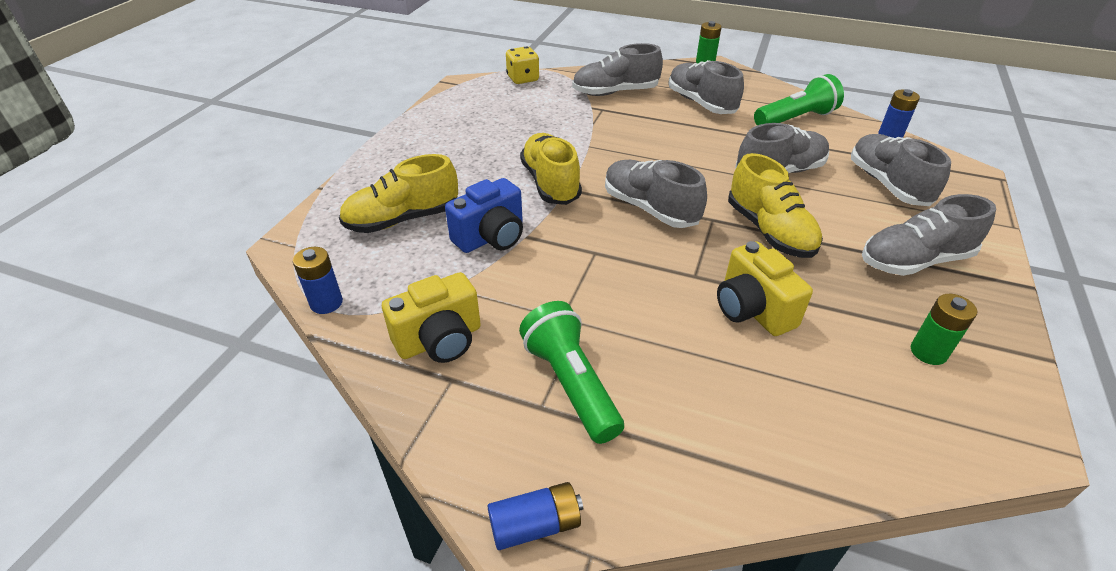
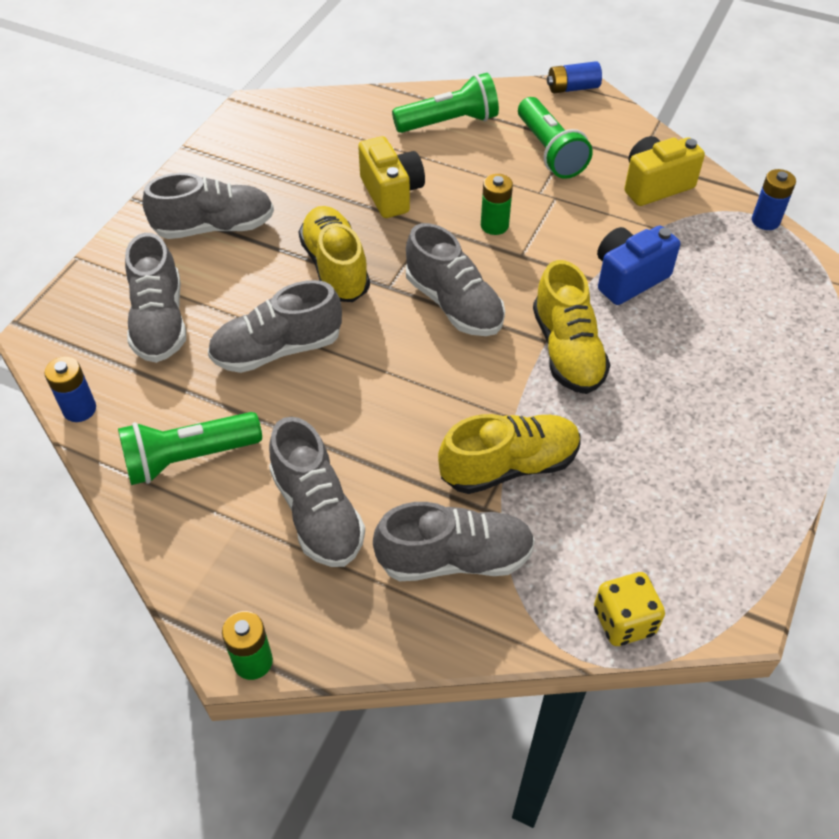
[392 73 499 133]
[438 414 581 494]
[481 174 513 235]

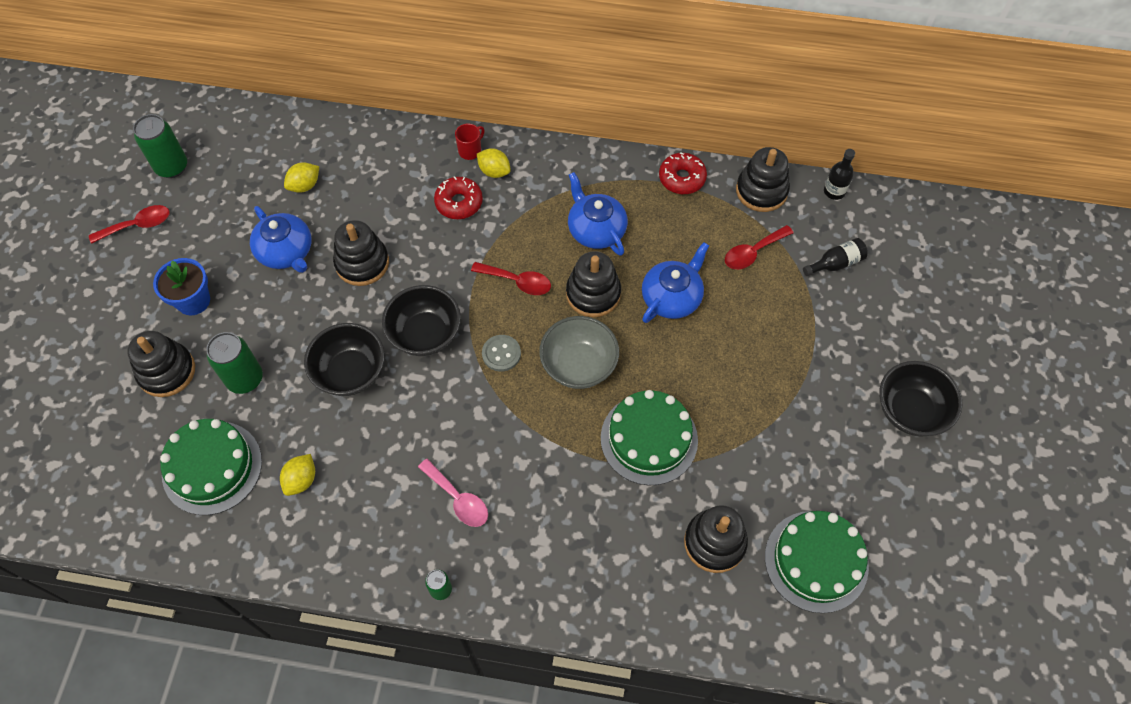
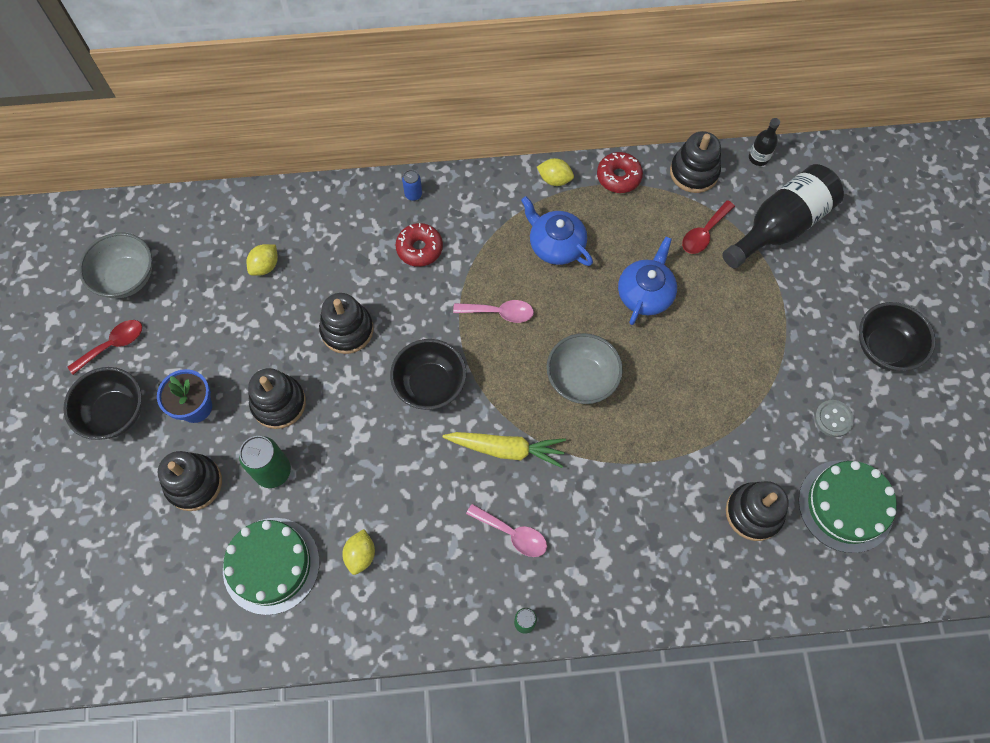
[250 206 312 273] (first image)
[601 390 698 485] (first image)
[443 432 566 468]
[63 367 142 440]
[537 158 574 186]
[814 400 854 437]
[248 368 306 429]
[79 233 152 298]
[402 170 422 201]
[453 300 534 323]
[722 164 844 269]

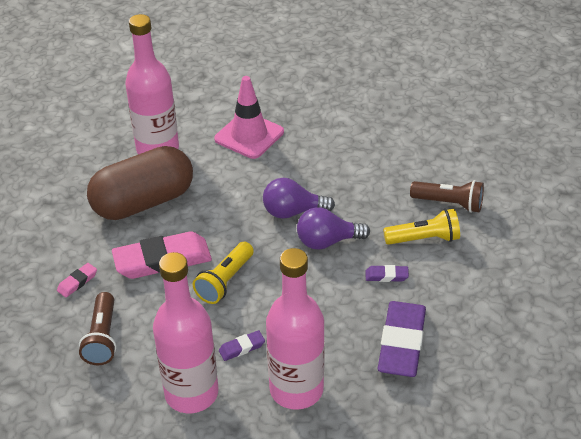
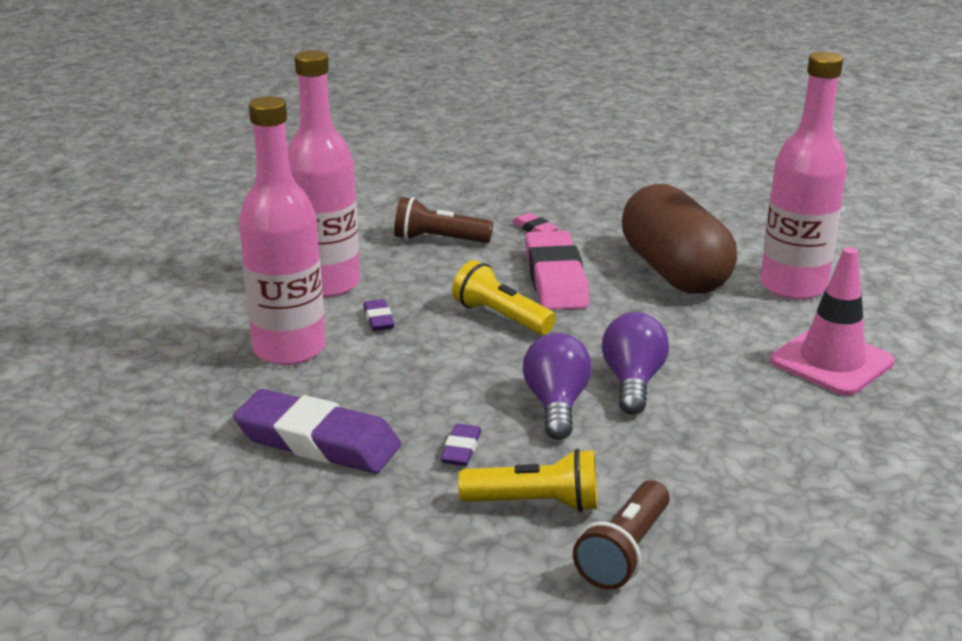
[458 449 597 512]

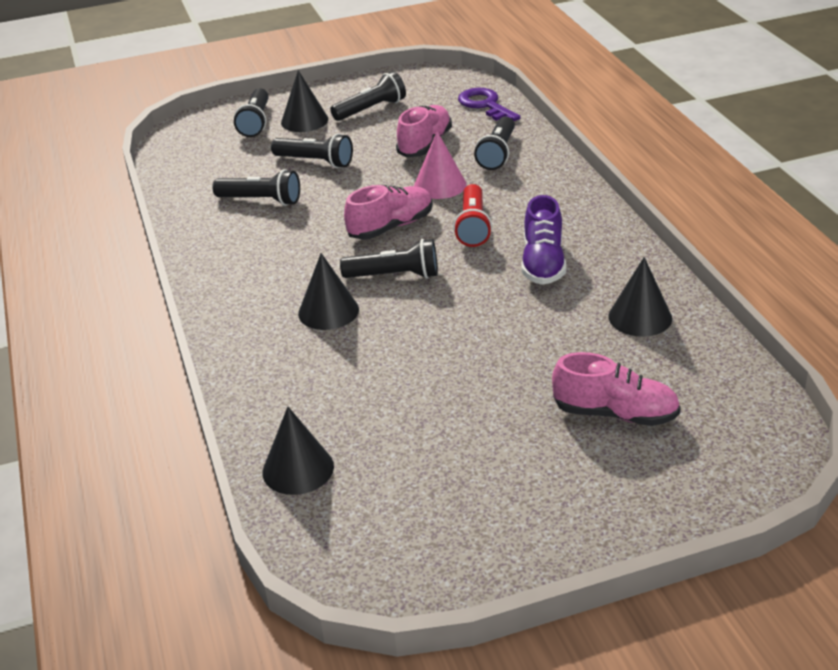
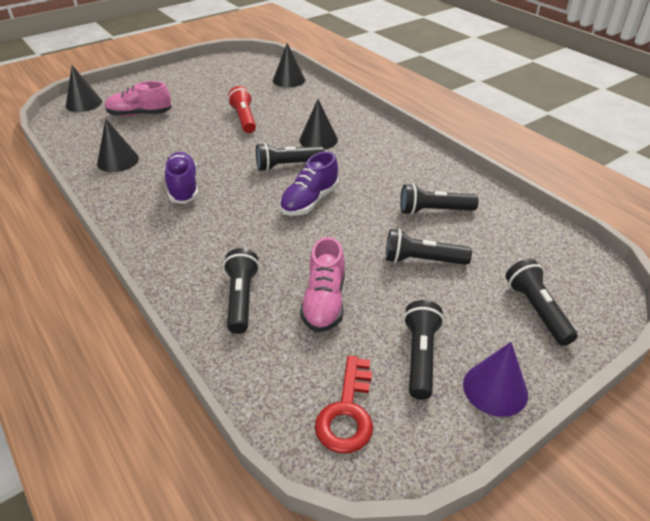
[414 131 466 199] (first image)
[458 88 520 121] (first image)
[315 356 373 453]
[463 342 528 417]
[66 65 102 112]
[228 86 256 133]
[280 151 339 216]
[404 300 444 400]

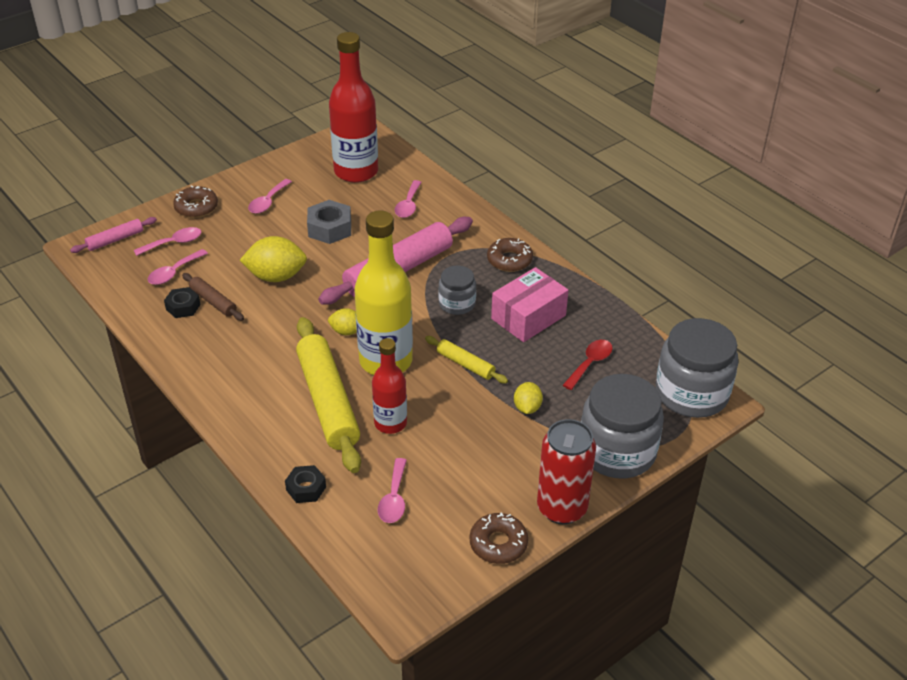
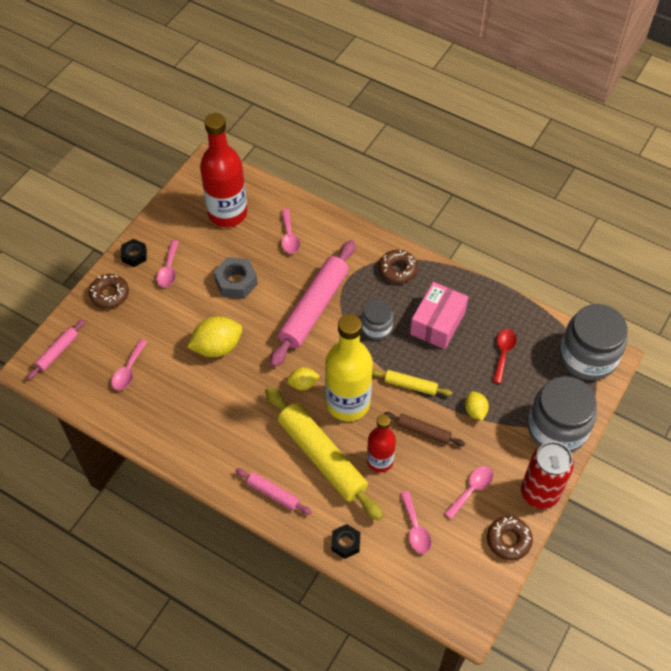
[235 468 312 515]
[444 466 493 519]
[121 239 147 267]
[384 412 465 447]

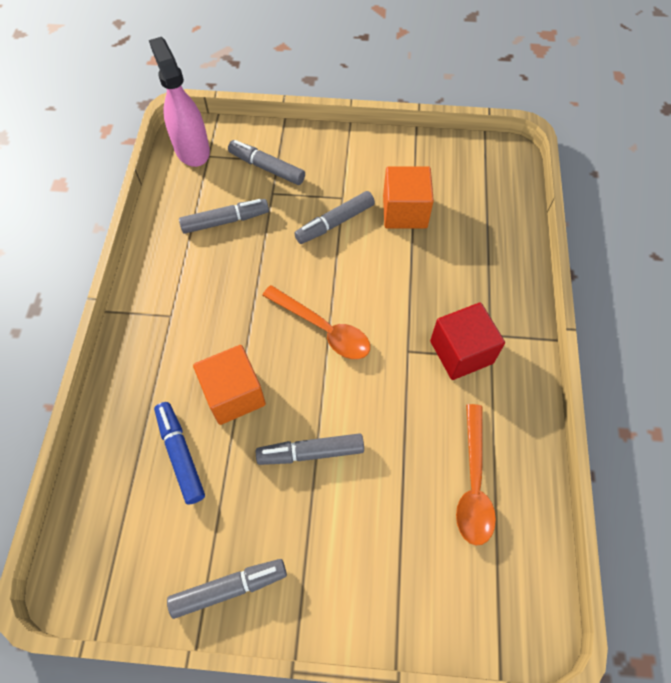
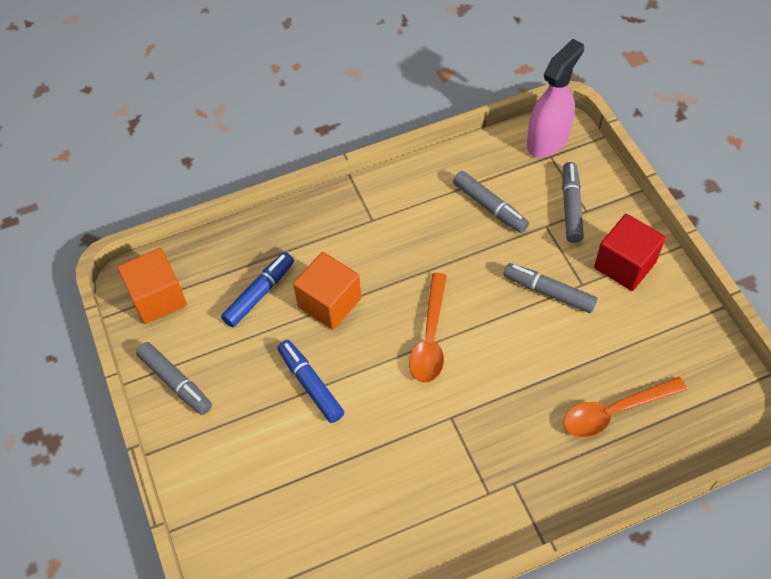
[118 248 187 324]
[594 214 666 291]
[563 377 687 437]
[277 340 344 423]

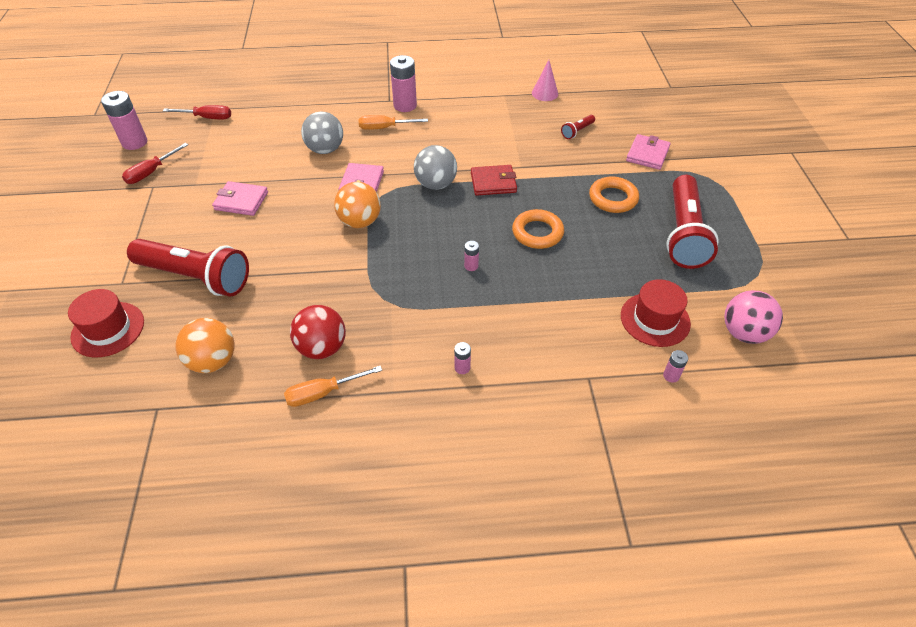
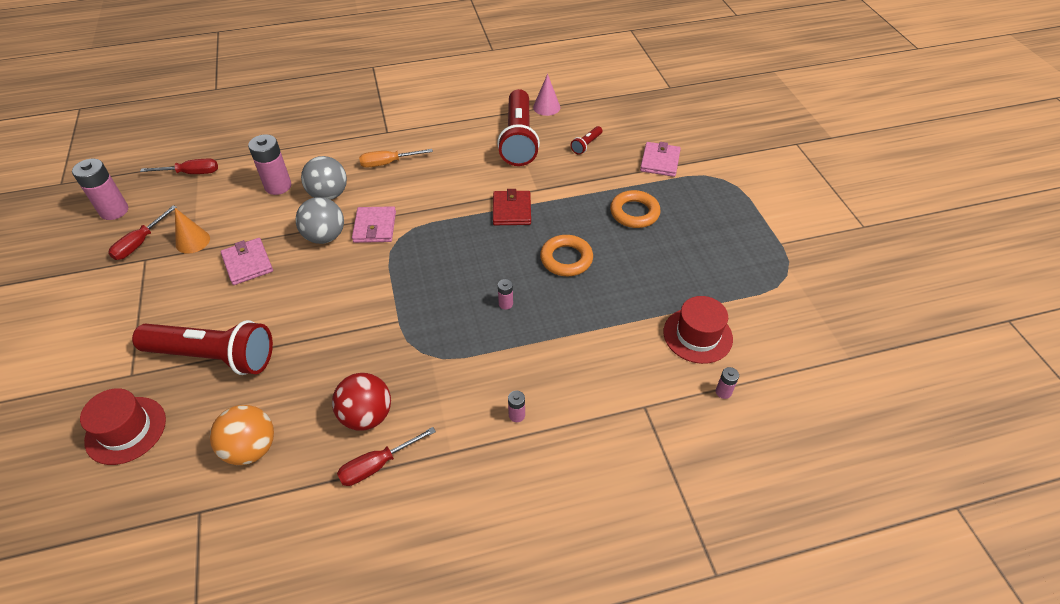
[334 182 381 228] (first image)
[724 290 783 344] (first image)
[175 208 210 254]
[248 134 291 195]
[296 197 344 244]
[497 89 540 166]
[337 427 436 486]
[221 238 273 285]
[493 189 531 225]

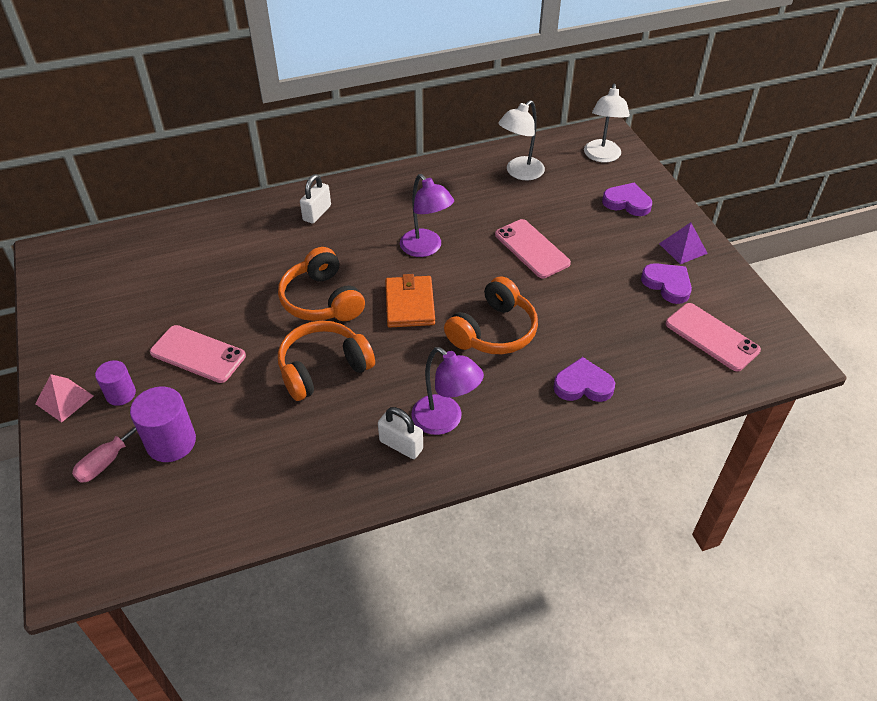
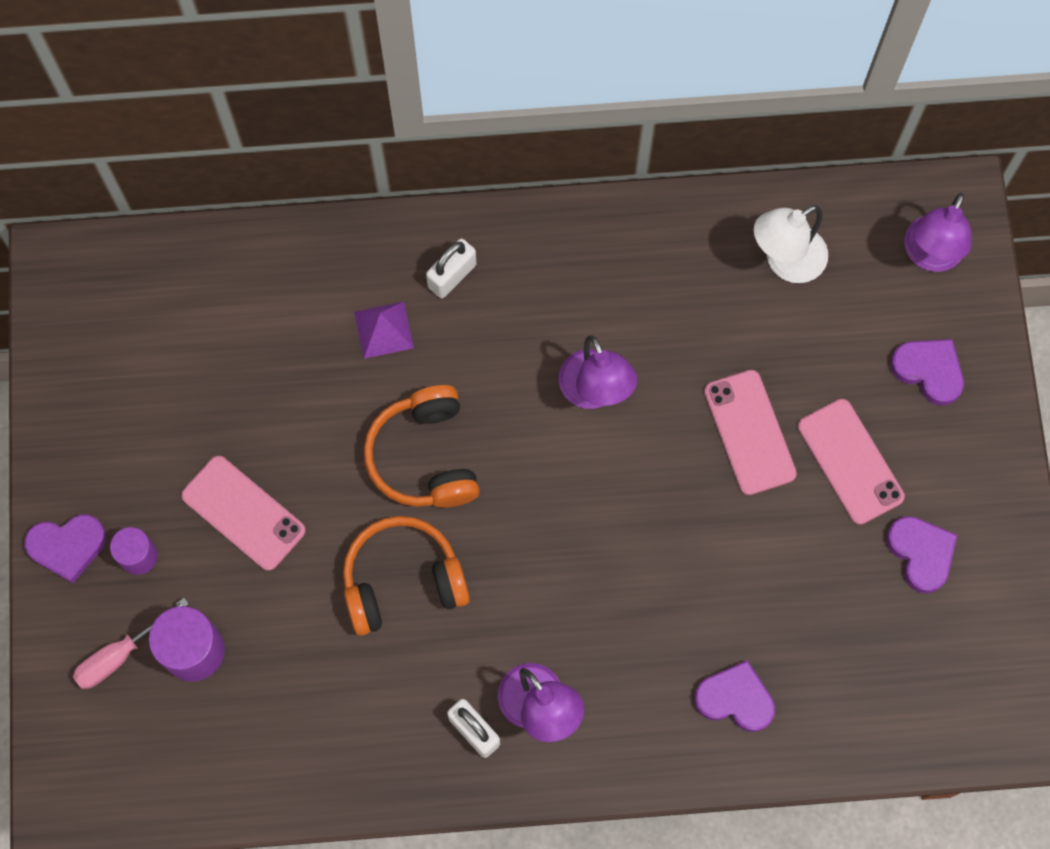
[385 274 435 327] (first image)
[444 276 538 354] (first image)
[354 302 414 359]
[798 399 905 525]
[24 514 106 583]
[904 193 972 272]

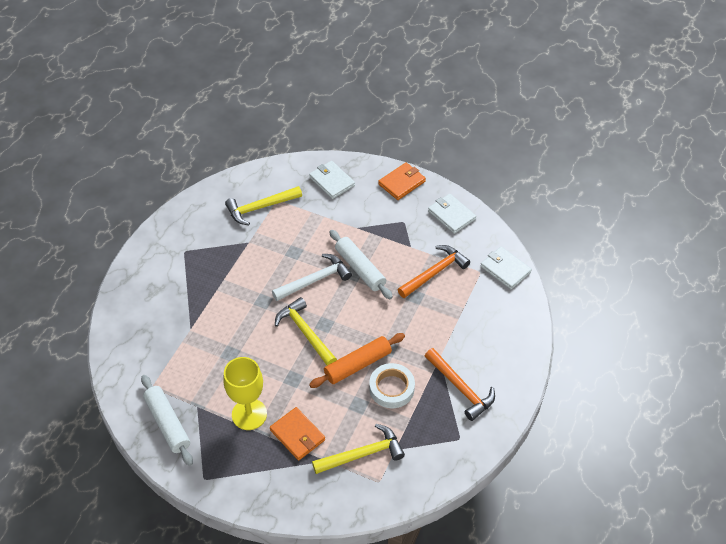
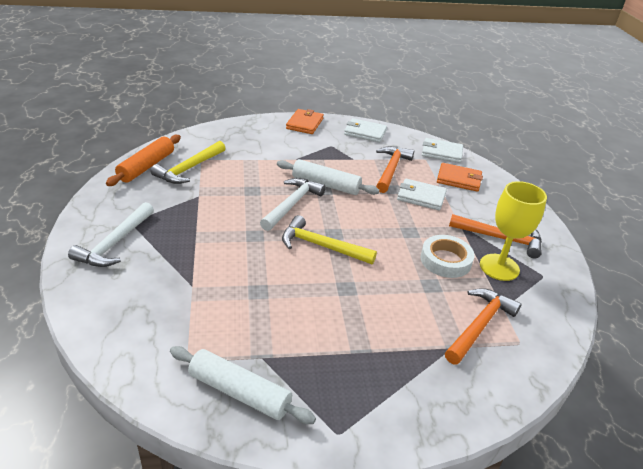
[68 202 154 267]
[480 181 547 281]
[437 163 483 192]
[397 179 447 211]
[106 135 181 186]
[445 288 521 365]

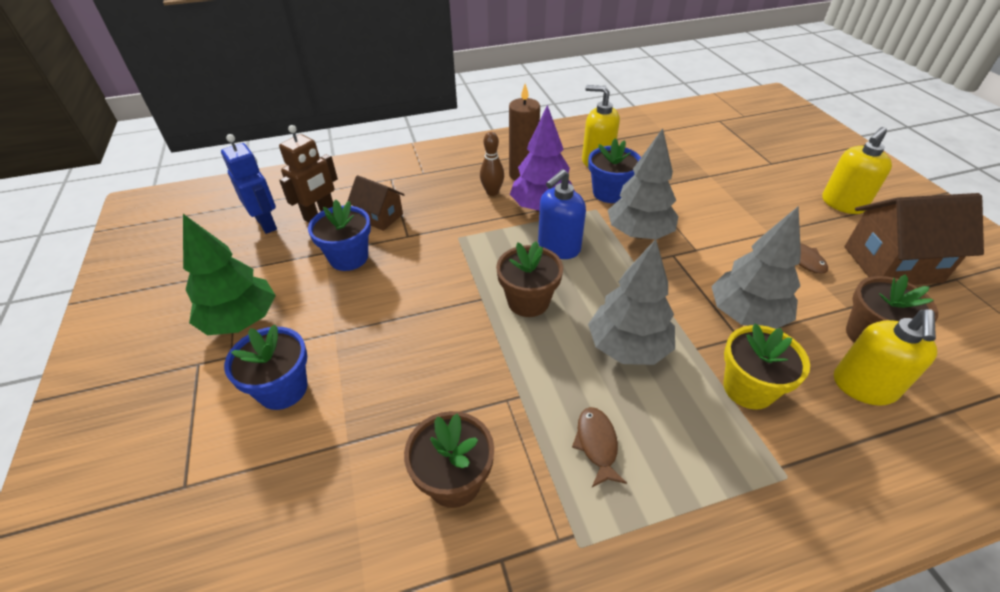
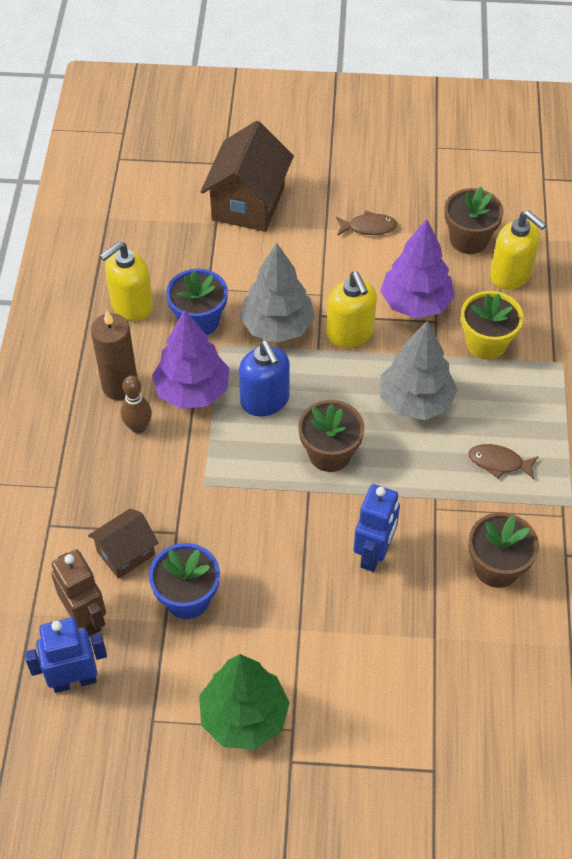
[224 324 307 410] (first image)
[354 484 400 572]
[326 272 377 348]
[201 121 294 232]
[380 219 455 319]

